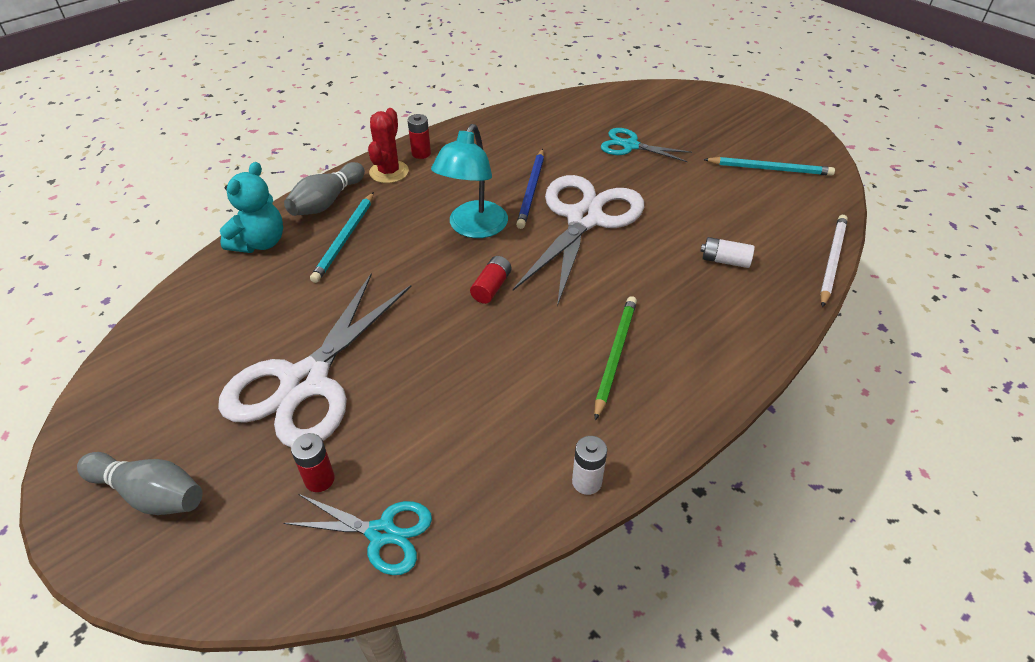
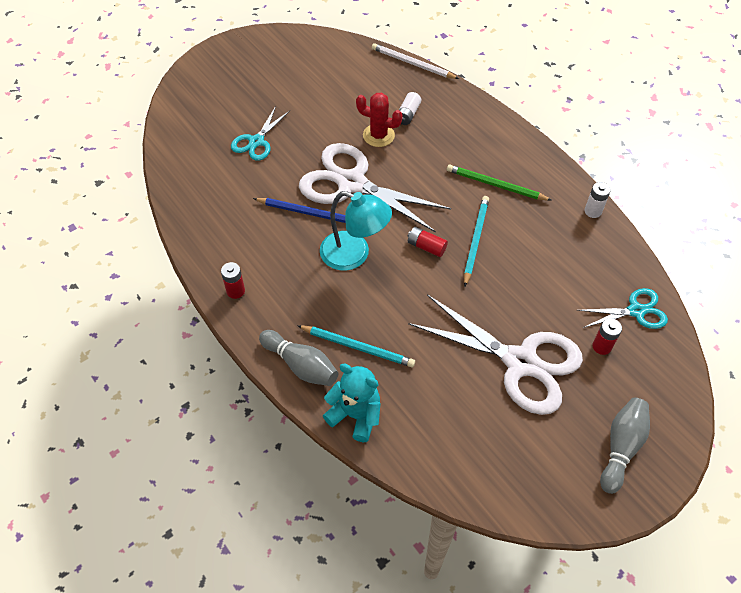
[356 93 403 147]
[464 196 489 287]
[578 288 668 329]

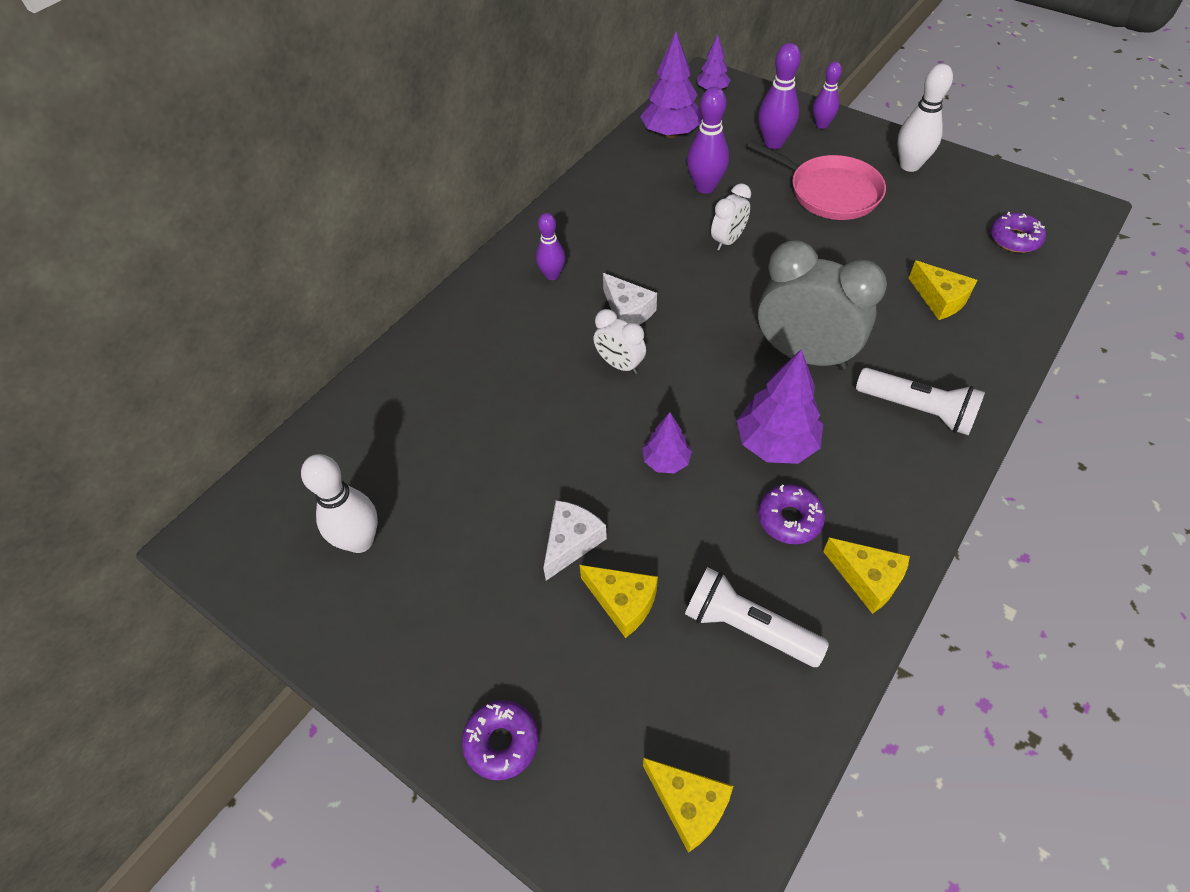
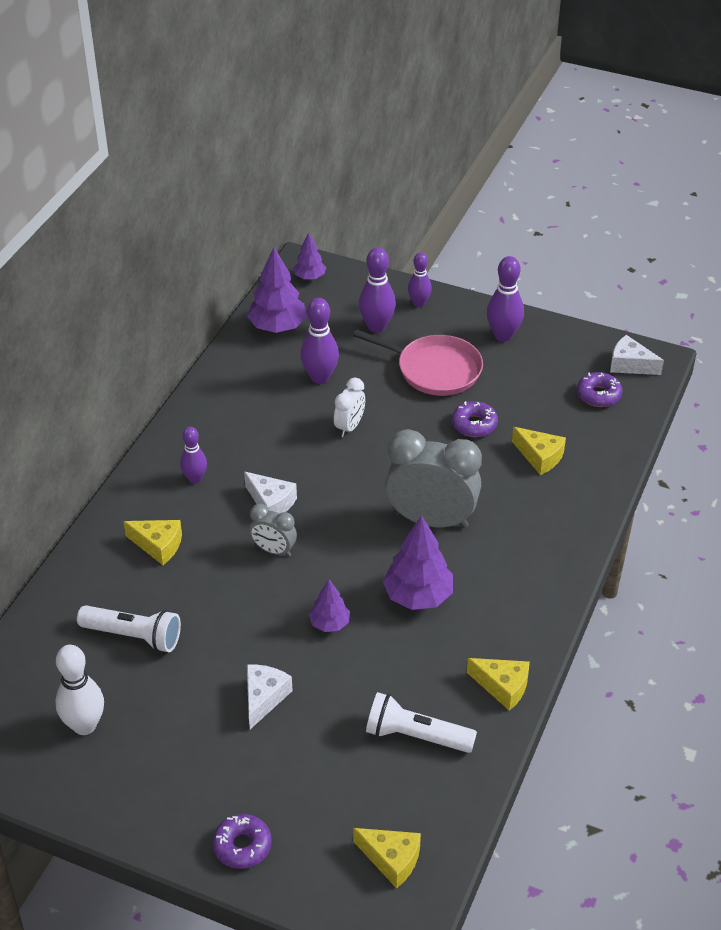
[610 335 664 375]
[123 520 182 565]
[452 401 498 437]
[77 605 181 652]
[249 504 297 557]
[487 256 524 342]

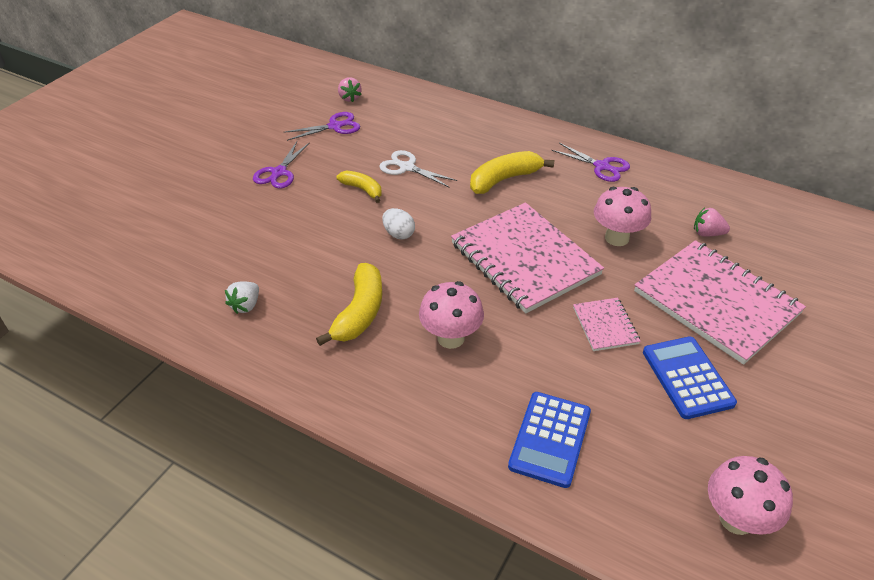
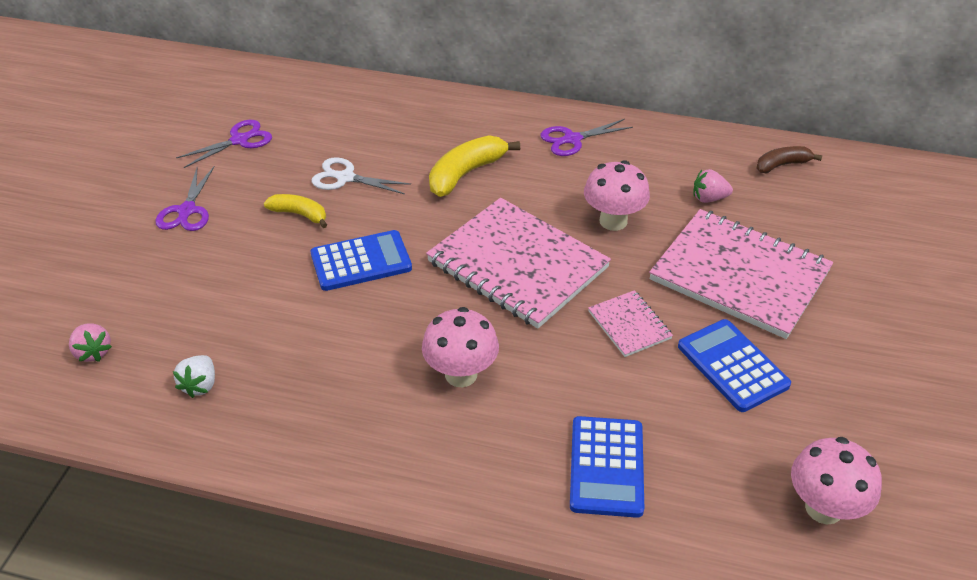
[316 263 382 346] (first image)
[757 146 822 173]
[69 324 112 362]
[310 230 412 291]
[541 119 633 156]

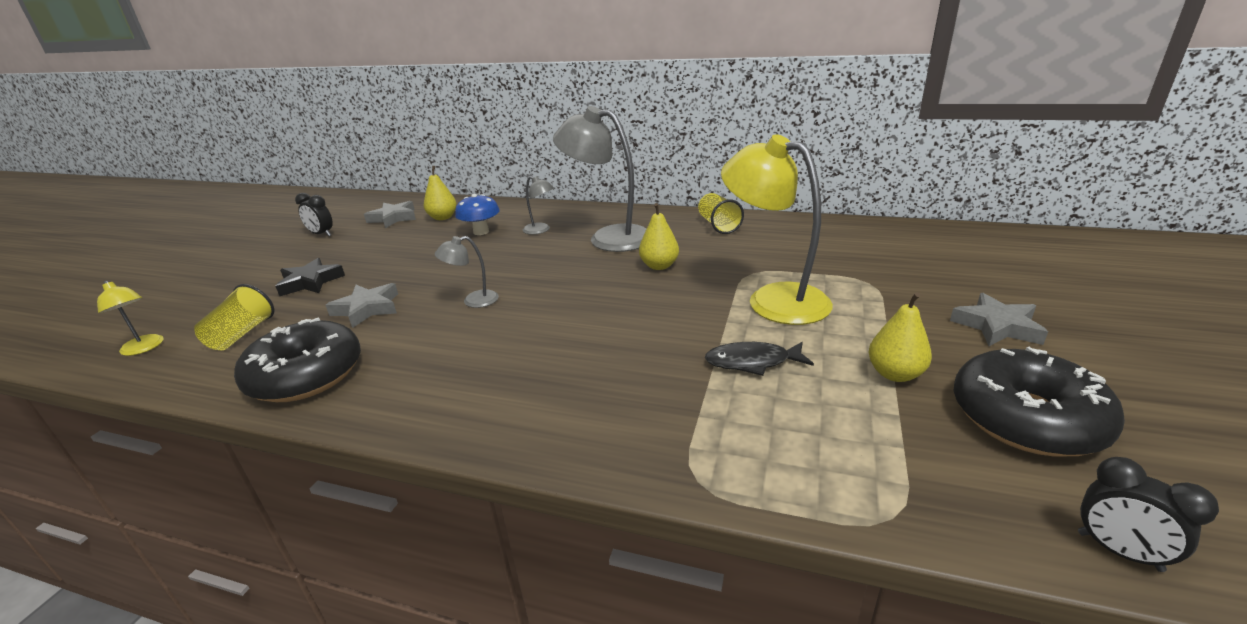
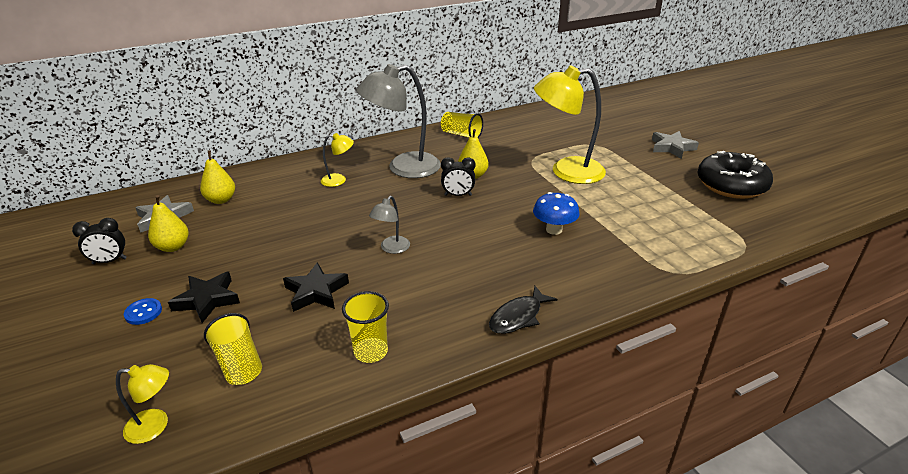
[124 298 162 325]
[533 192 579 235]
[489 286 558 334]
[148 195 189 252]
[441 157 476 196]
[342 291 389 363]
[283 262 349 312]
[321 133 354 187]

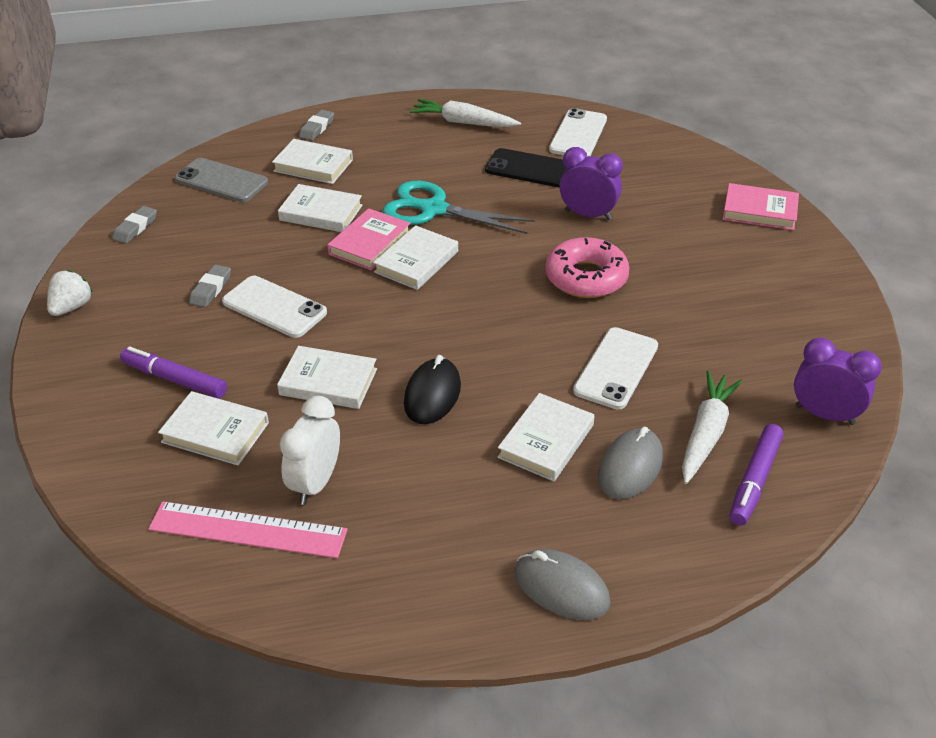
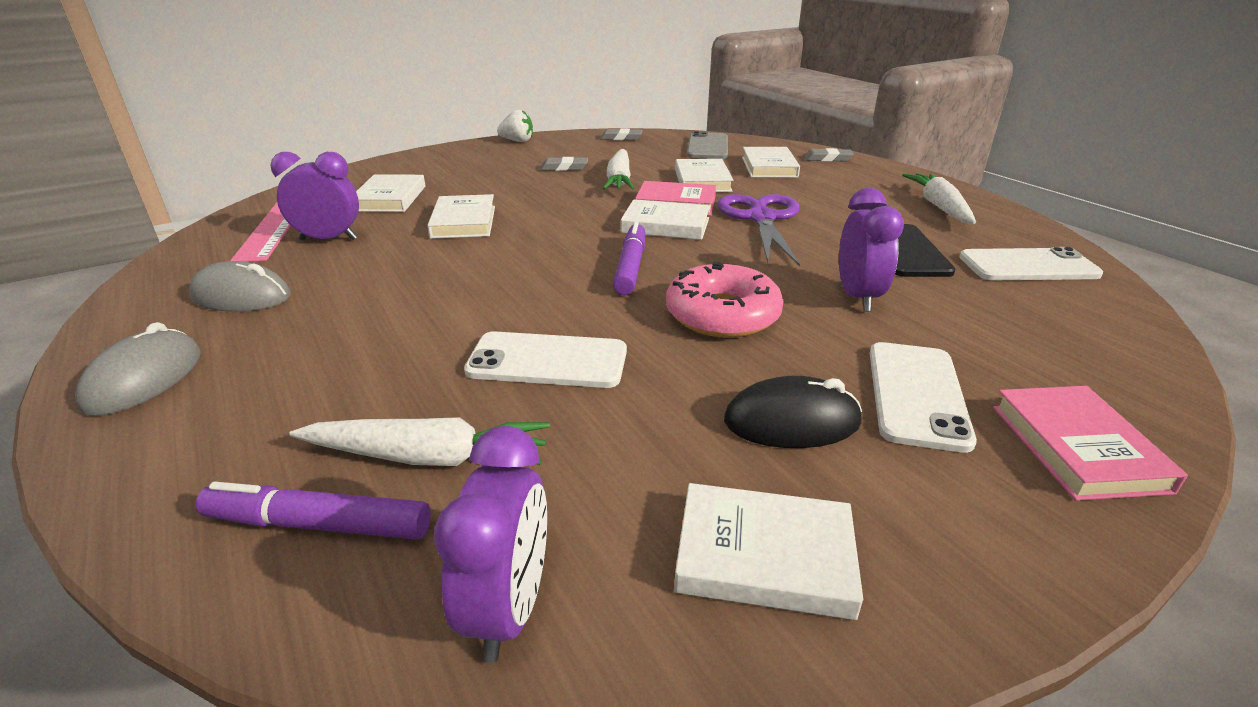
[603 149 635 190]
[613 221 645 295]
[870 342 977 453]
[724 376 862 448]
[674 483 863 620]
[189 261 290 312]
[270 152 359 240]
[717 194 800 267]

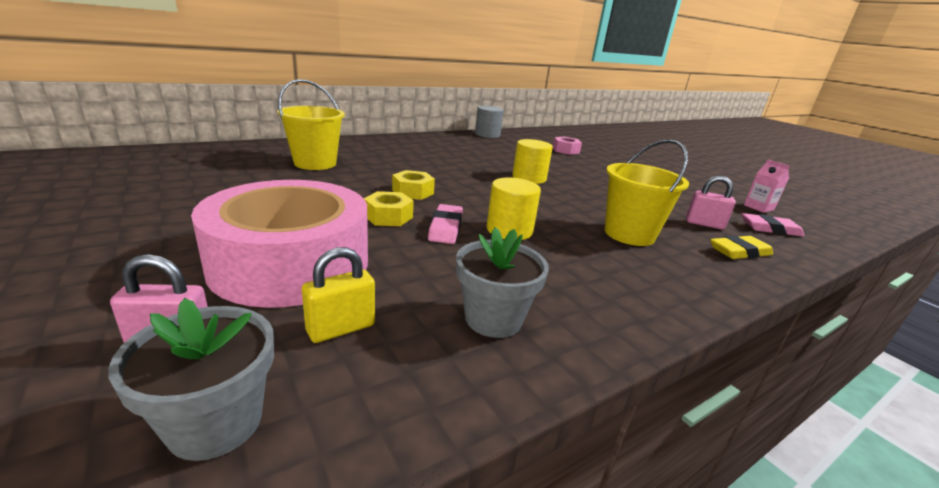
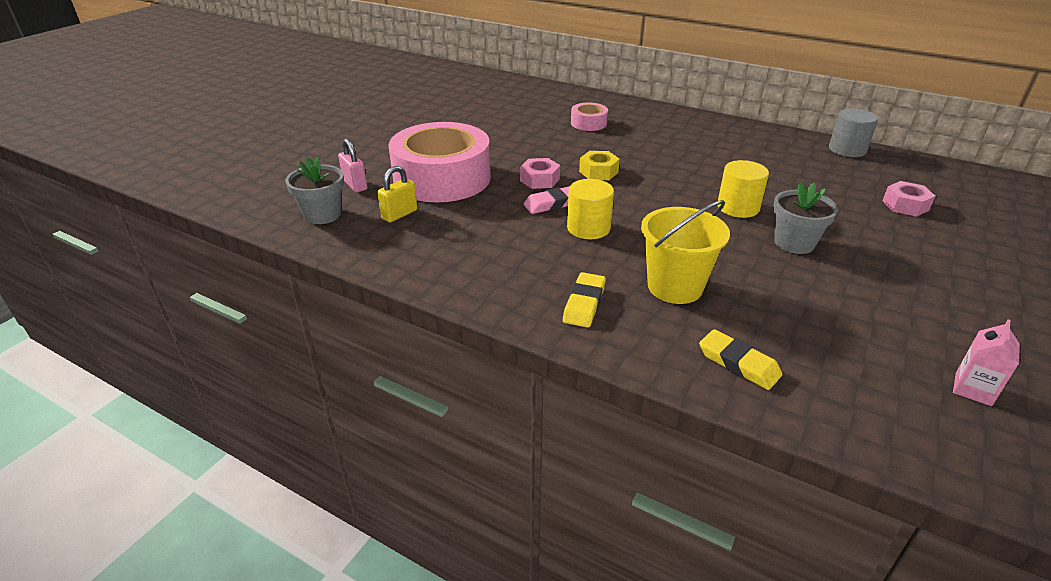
[686 176 736 230] (first image)
[741 213 805 237] (first image)
[563 272 606 328]
[773 182 838 254]
[571 102 608 131]
[520 158 560 189]
[377 166 417 223]

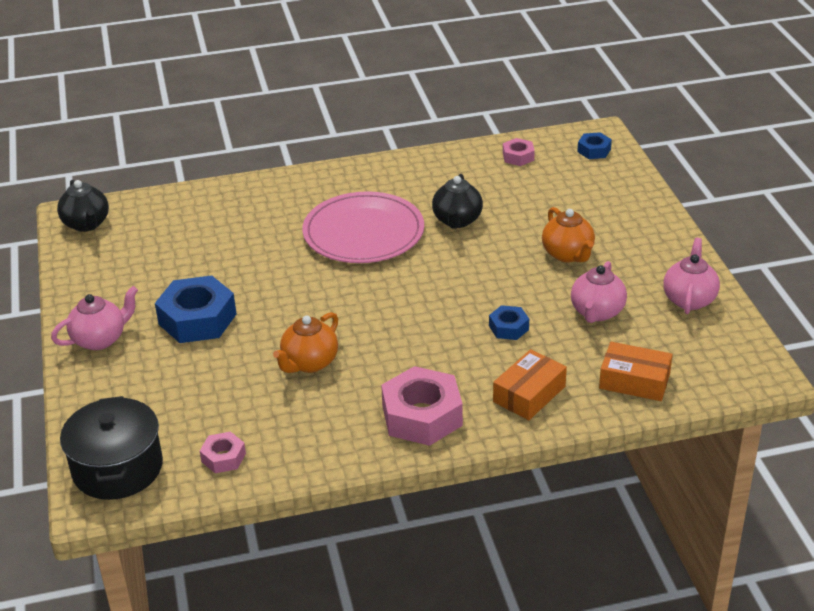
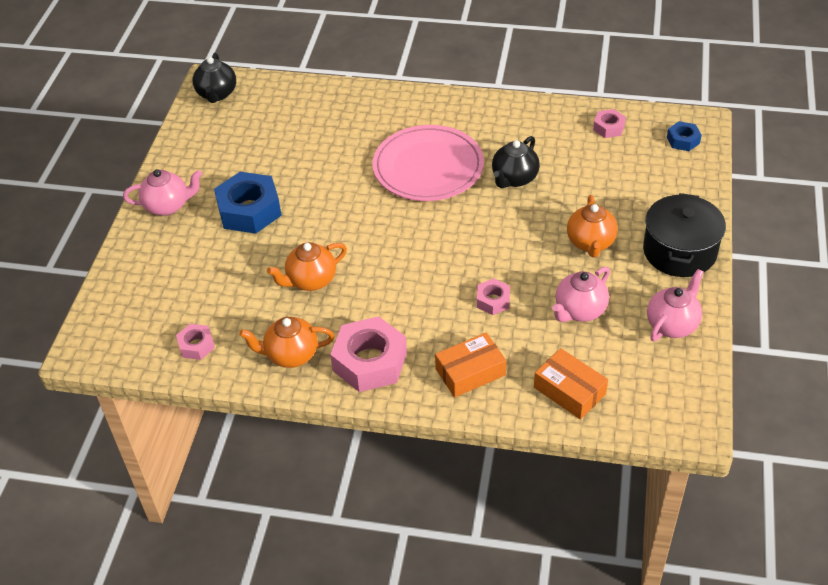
[239 317 334 368]
[643 193 726 277]
[477 278 510 315]

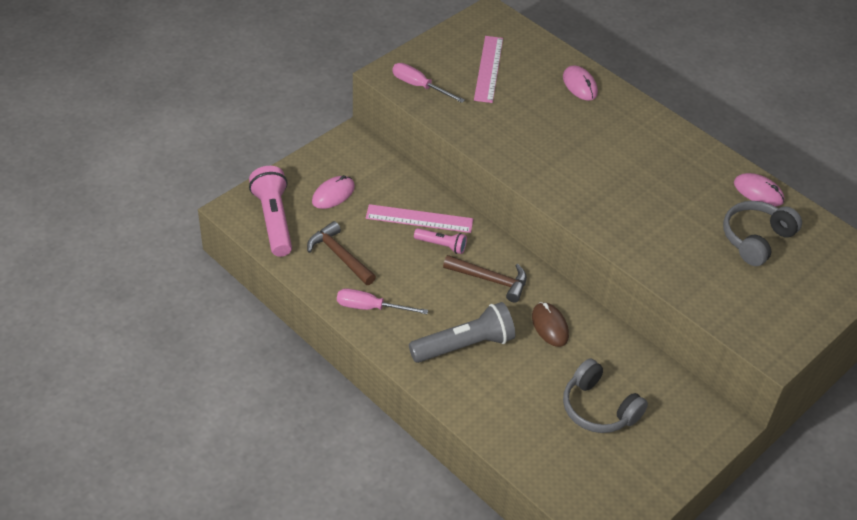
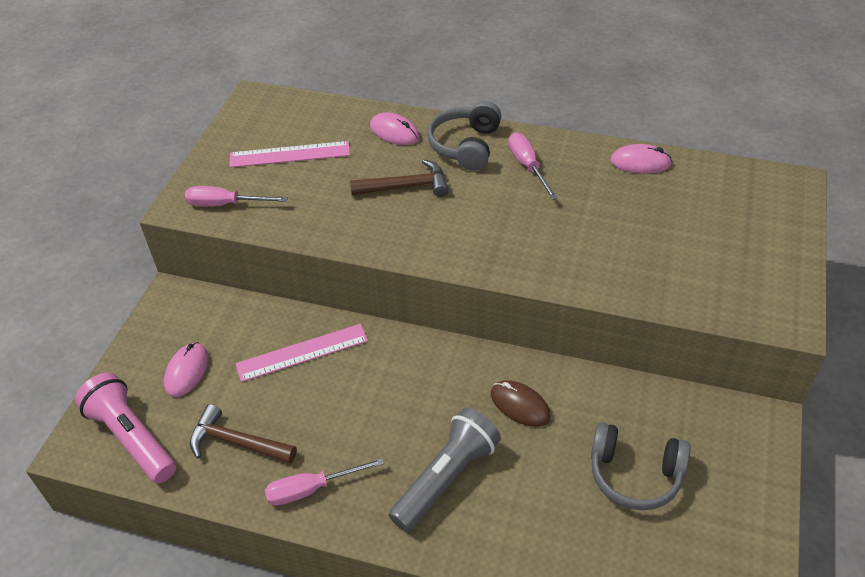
[414 228 467 254] (first image)
[508 133 558 200]
[350 159 449 197]
[427 101 502 171]
[229 141 350 168]

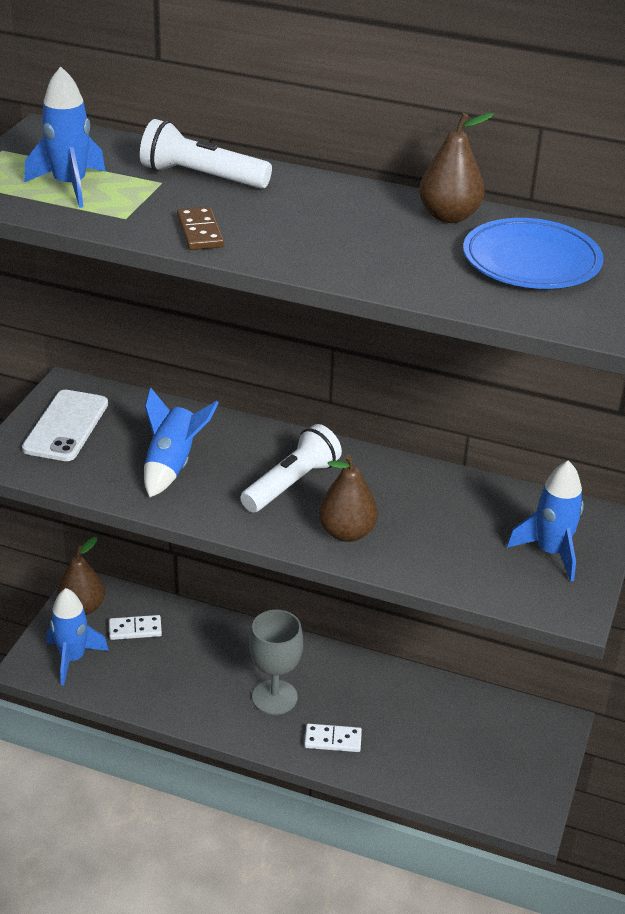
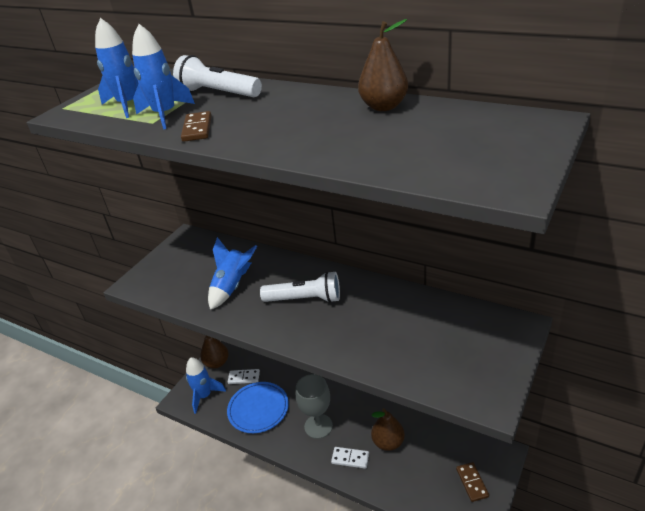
[22 390 108 461] (first image)
[456 462 489 502]
[371 408 405 451]
[227 382 289 433]
[132 24 195 130]
[260 271 340 303]

